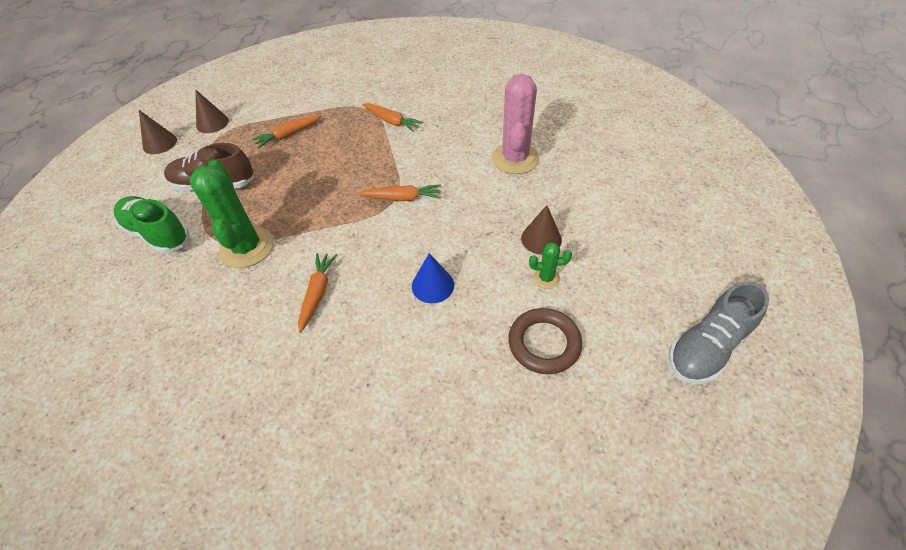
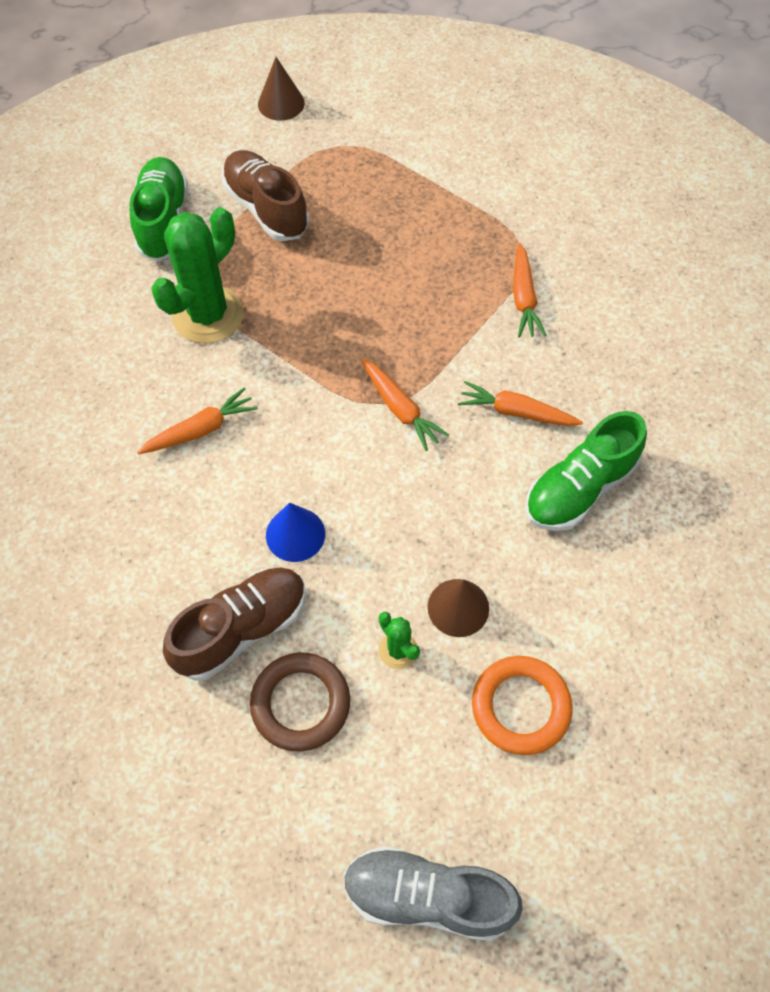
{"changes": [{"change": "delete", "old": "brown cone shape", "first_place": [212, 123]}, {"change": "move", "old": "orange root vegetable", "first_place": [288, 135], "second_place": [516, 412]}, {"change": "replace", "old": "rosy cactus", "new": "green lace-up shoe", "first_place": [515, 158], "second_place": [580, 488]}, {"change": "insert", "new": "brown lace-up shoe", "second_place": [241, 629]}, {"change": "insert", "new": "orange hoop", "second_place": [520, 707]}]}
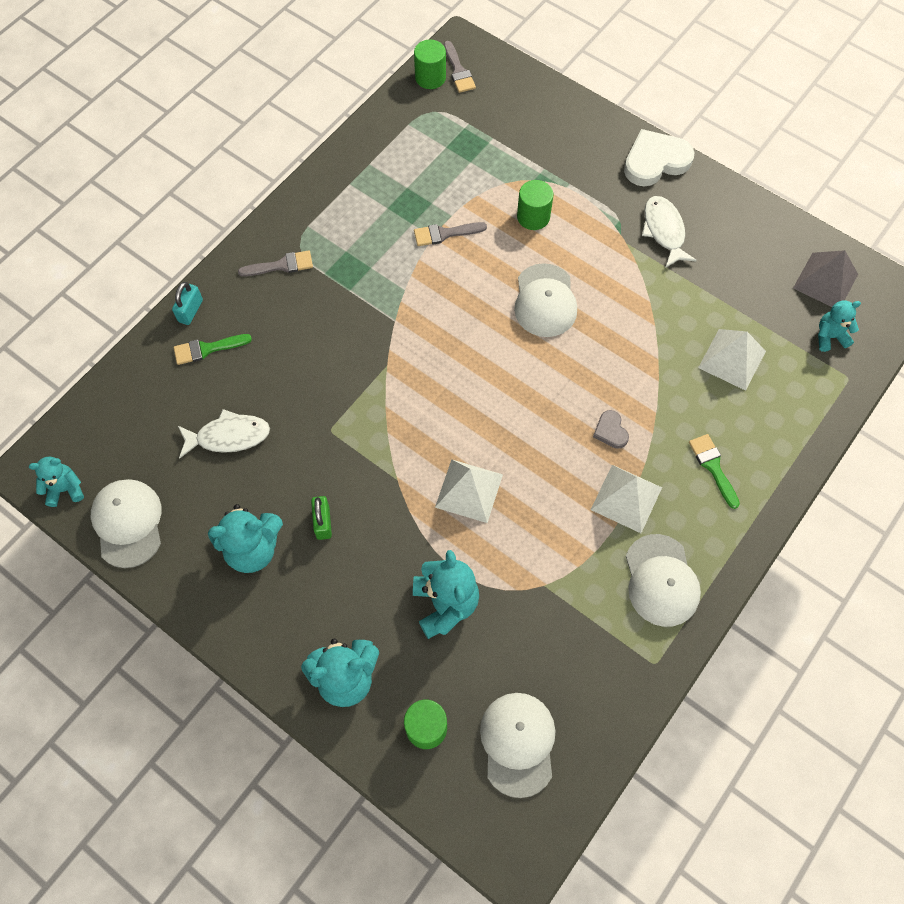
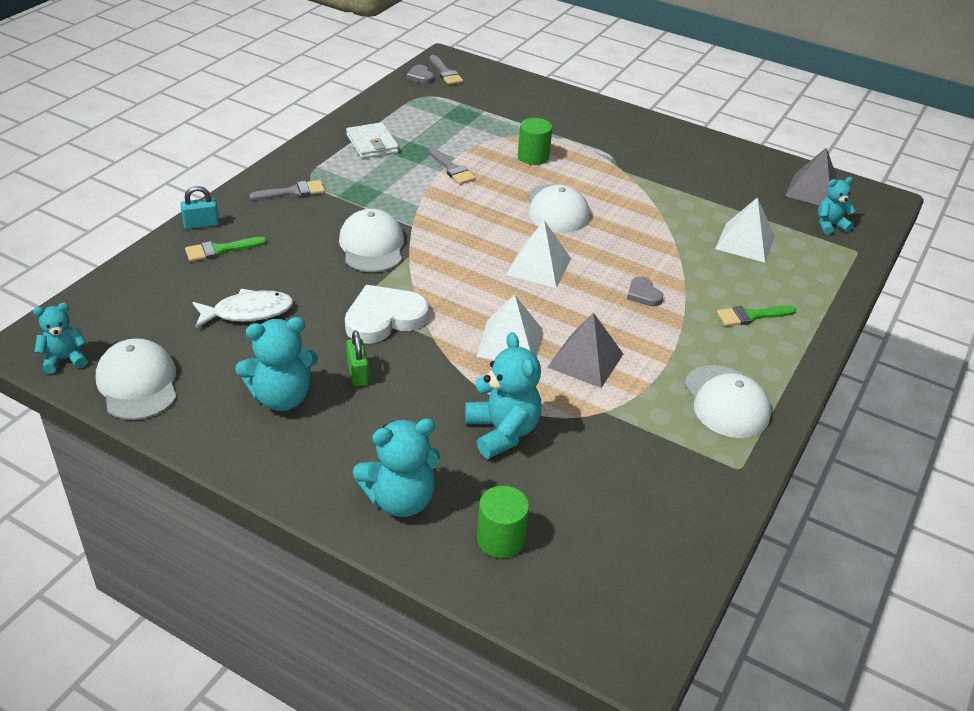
{"changes": [{"change": "rotate", "old": "aqua lock", "first_place": [190, 311], "second_place": [201, 224], "degrees": 60}, {"change": "replace", "old": "green cylinder shape", "new": "ash-grey heart", "first_place": [430, 77], "second_place": [420, 77]}, {"change": "rotate", "old": "ash-grey paintbrush", "first_place": [445, 234], "second_place": [451, 169], "degrees": -105}, {"change": "move", "old": "pure white baseball cap", "first_place": [518, 743], "second_place": [372, 246]}, {"change": "move", "old": "pure white pyramid shape", "first_place": [626, 498], "second_place": [539, 266]}, {"change": "move", "old": "pure white heart", "first_place": [655, 161], "second_place": [384, 318]}, {"change": "delete", "old": "pure white fish", "first_place": [664, 231]}, {"change": "rotate", "old": "green paintbrush", "first_place": [713, 467], "second_place": [751, 316], "degrees": -75}, {"change": "insert", "new": "pure white wallet", "second_place": [372, 144]}, {"change": "insert", "new": "ash-grey pyramid shape", "second_place": [585, 360]}]}
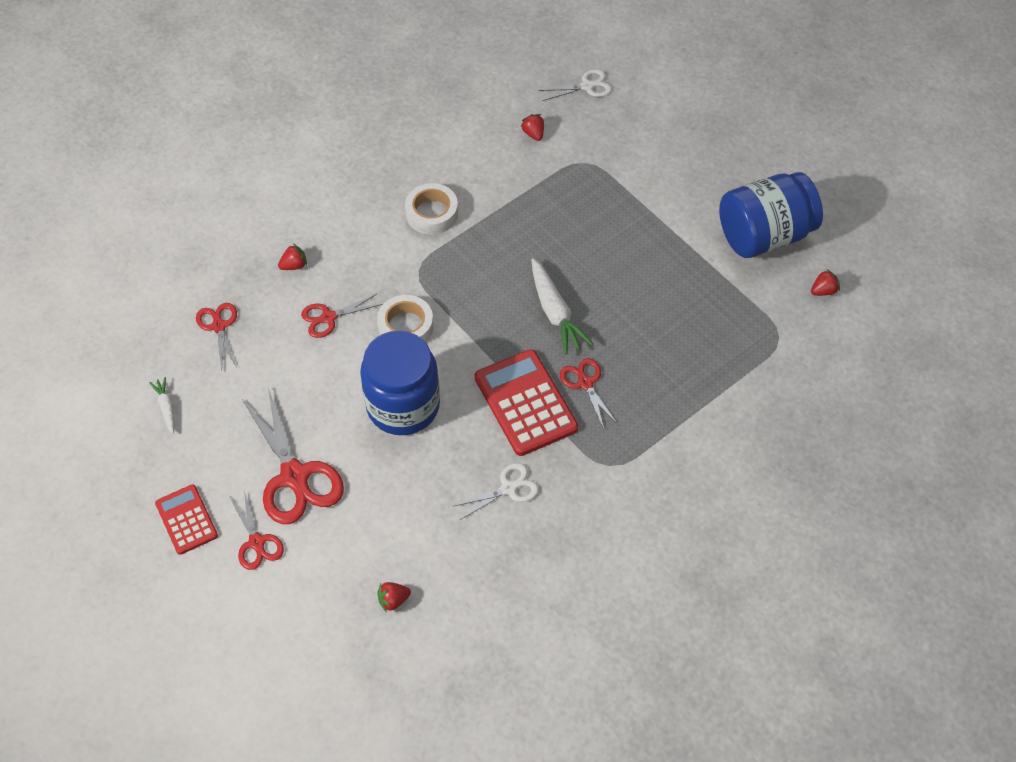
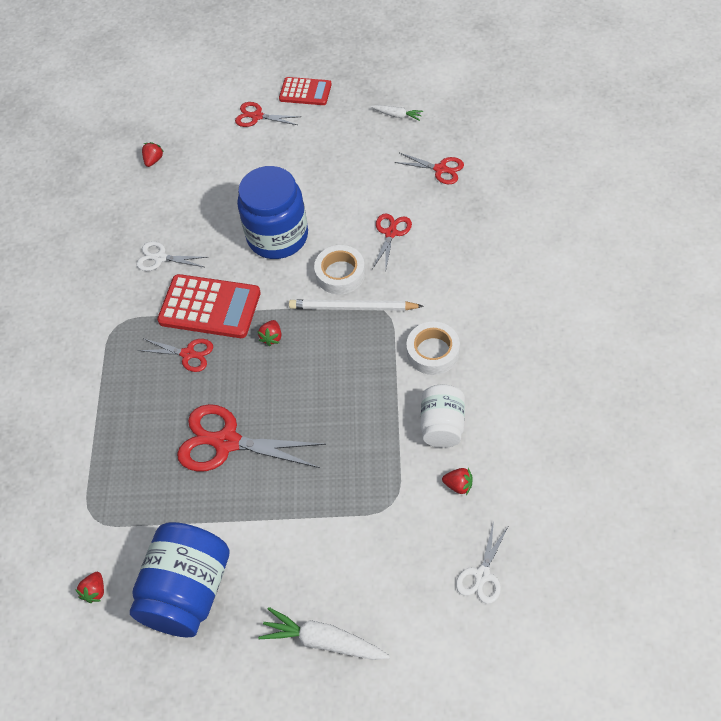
{"changes": [{"change": "move", "old": "scarlet shears", "first_place": [294, 476], "second_place": [227, 442]}, {"change": "move", "old": "scarlet strawberry", "first_place": [294, 265], "second_place": [272, 337]}, {"change": "rotate", "old": "pure white shears", "first_place": [508, 488], "second_place": [160, 258], "degrees": 90}, {"change": "move", "old": "pure white root vegetable", "first_place": [555, 313], "second_place": [323, 641]}, {"change": "insert", "new": "pure white lead pencil", "second_place": [353, 308]}, {"change": "insert", "new": "pure white jar", "second_place": [442, 426]}]}
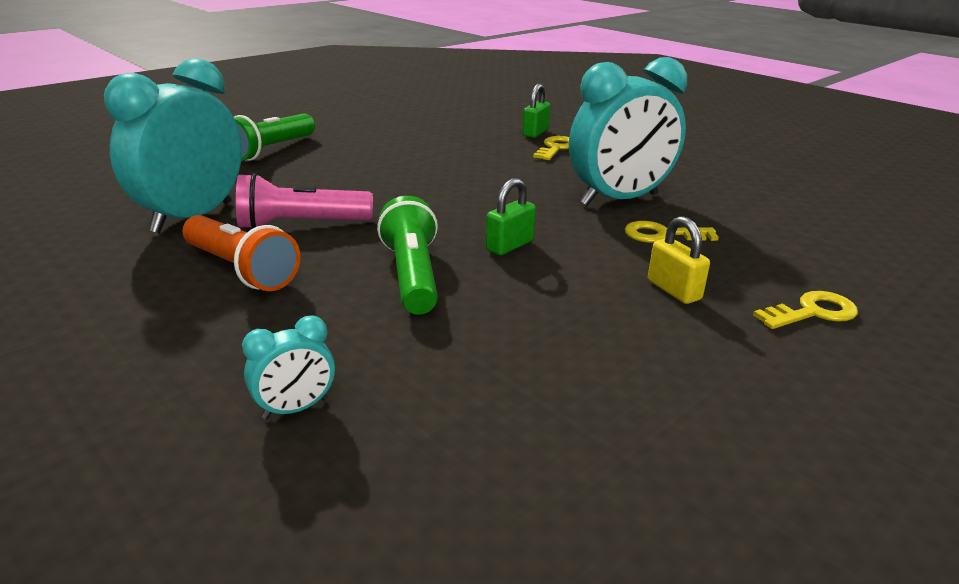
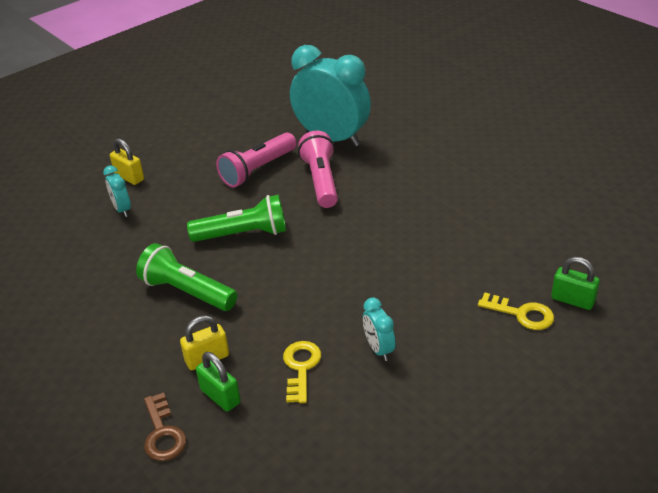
{"changes": [{"change": "recolor", "old": "orange torch", "new": "rosy torch", "first_place": [241, 270], "second_place": [257, 170]}, {"change": "move", "old": "green torch", "first_place": [271, 150], "second_place": [187, 291]}, {"change": "move", "old": "green lock", "first_place": [509, 245], "second_place": [220, 396]}, {"change": "resize", "old": "aqua clock", "first_place": [619, 199], "second_place": [378, 349], "factor": 0.44}, {"change": "recolor", "old": "yellow door key", "new": "brown door key", "first_place": [812, 312], "second_place": [163, 433]}, {"change": "insert", "new": "yellow lock", "second_place": [129, 177]}]}
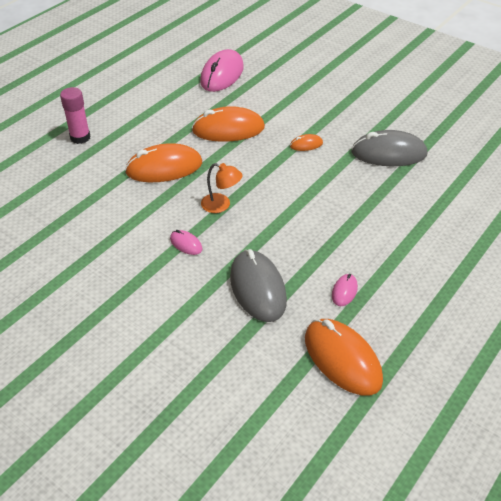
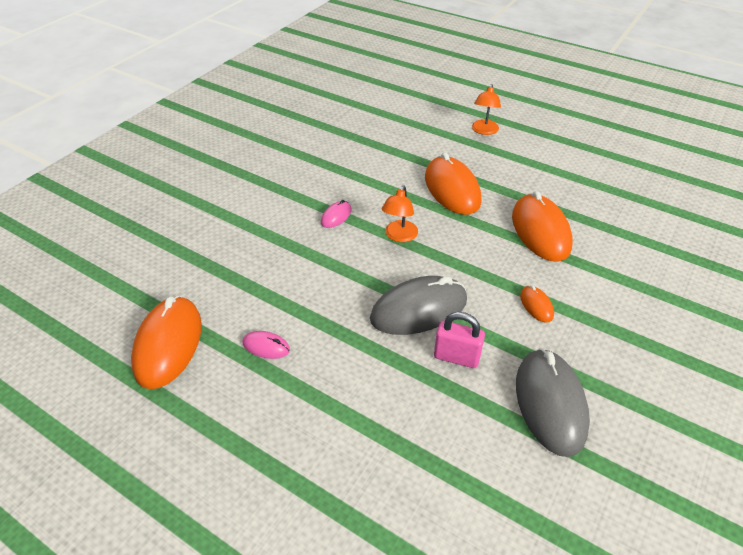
{"changes": [{"change": "replace", "old": "rosy glue", "new": "orange reading lamp", "first_place": [80, 137], "second_place": [484, 131]}, {"change": "delete", "old": "rosy computer mouse", "first_place": [222, 74]}, {"change": "move", "old": "ash-grey computer mouse", "first_place": [257, 288], "second_place": [418, 309]}, {"change": "rotate", "old": "orange computer mouse", "first_place": [342, 359], "second_place": [168, 344], "degrees": -45}, {"change": "insert", "new": "rosy lock", "second_place": [456, 357]}]}
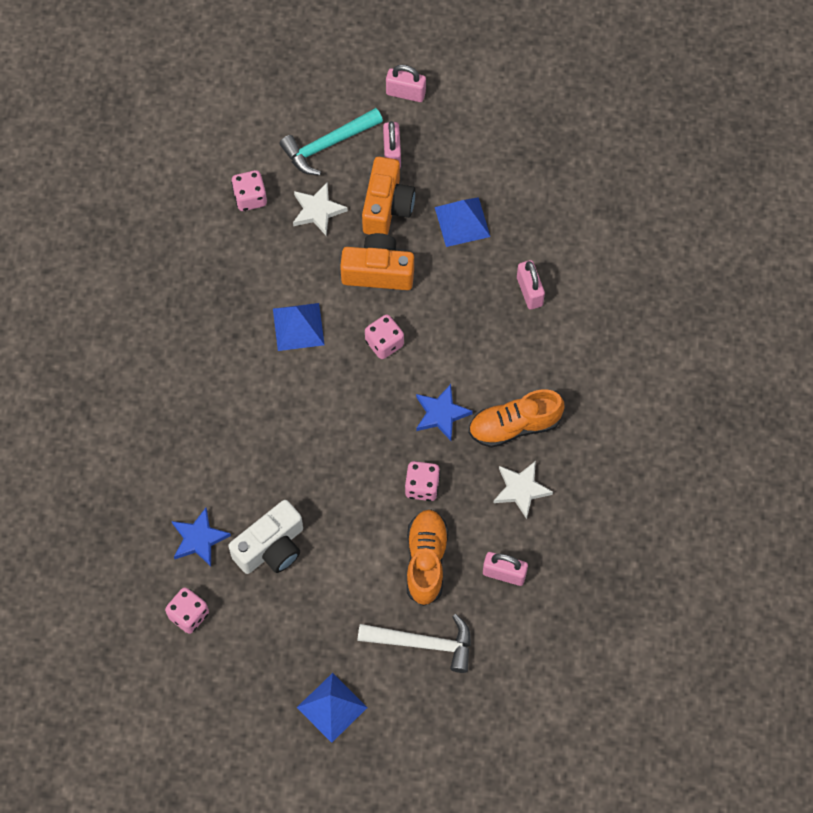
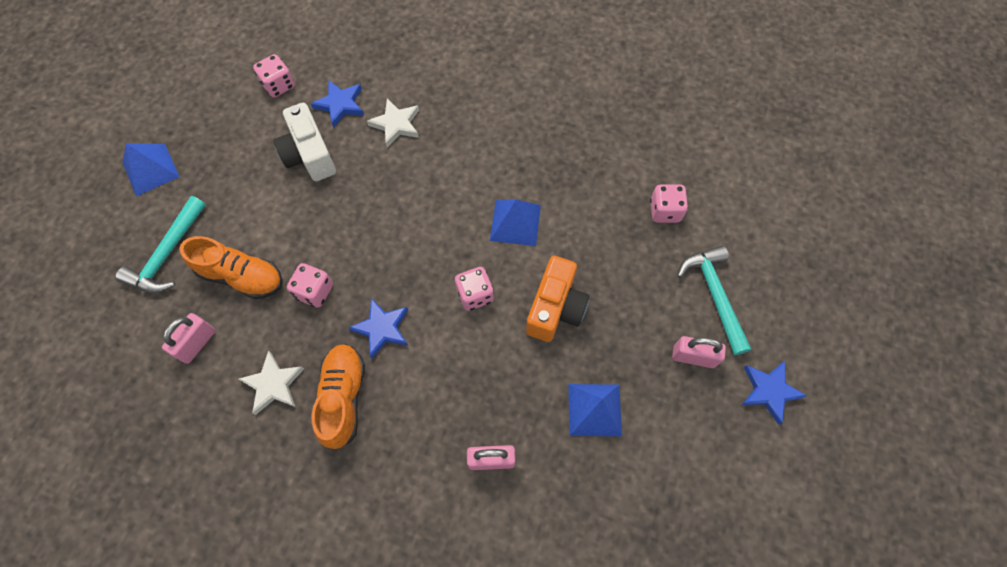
{"changes": [{"change": "move", "old": "pure white five-pointed star", "first_place": [318, 210], "second_place": [396, 124]}, {"change": "recolor", "old": "pure white carpenter's hammer", "new": "aqua carpenter's hammer", "first_place": [423, 643], "second_place": [167, 254]}, {"change": "delete", "old": "orange camera", "first_place": [387, 207]}, {"change": "replace", "old": "rosy lock", "new": "royal blue five-pointed star", "first_place": [405, 93], "second_place": [769, 391]}]}
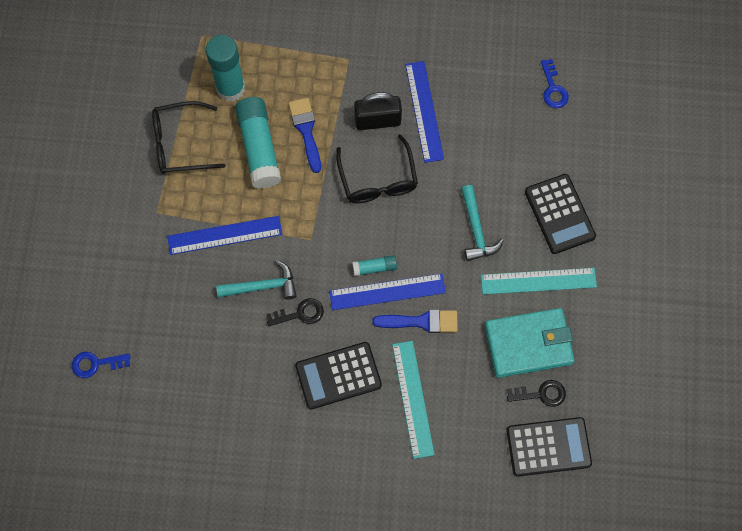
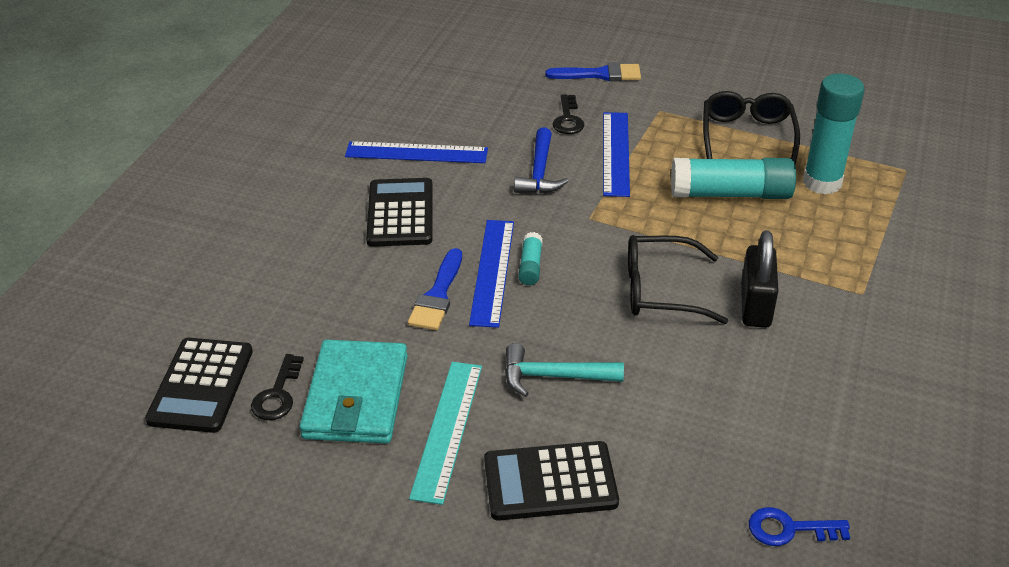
{"changes": [{"change": "delete", "old": "royal blue door key", "first_place": [96, 364]}, {"change": "recolor", "old": "aqua carpenter's hammer", "new": "royal blue carpenter's hammer", "first_place": [262, 286], "second_place": [539, 172]}, {"change": "move", "old": "jet-black door key", "first_place": [300, 313], "second_place": [568, 119]}, {"change": "move", "old": "royal blue paintbrush", "first_place": [306, 130], "second_place": [600, 74]}, {"change": "delete", "old": "aqua straightedge", "first_place": [413, 399]}, {"change": "move", "old": "royal blue straightedge", "first_place": [424, 111], "second_place": [416, 153]}]}
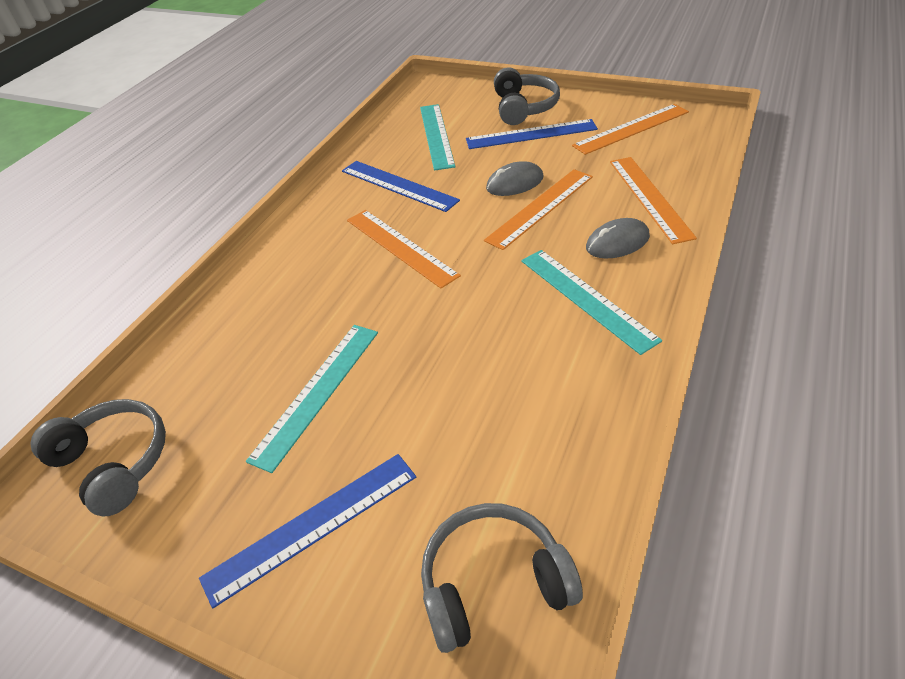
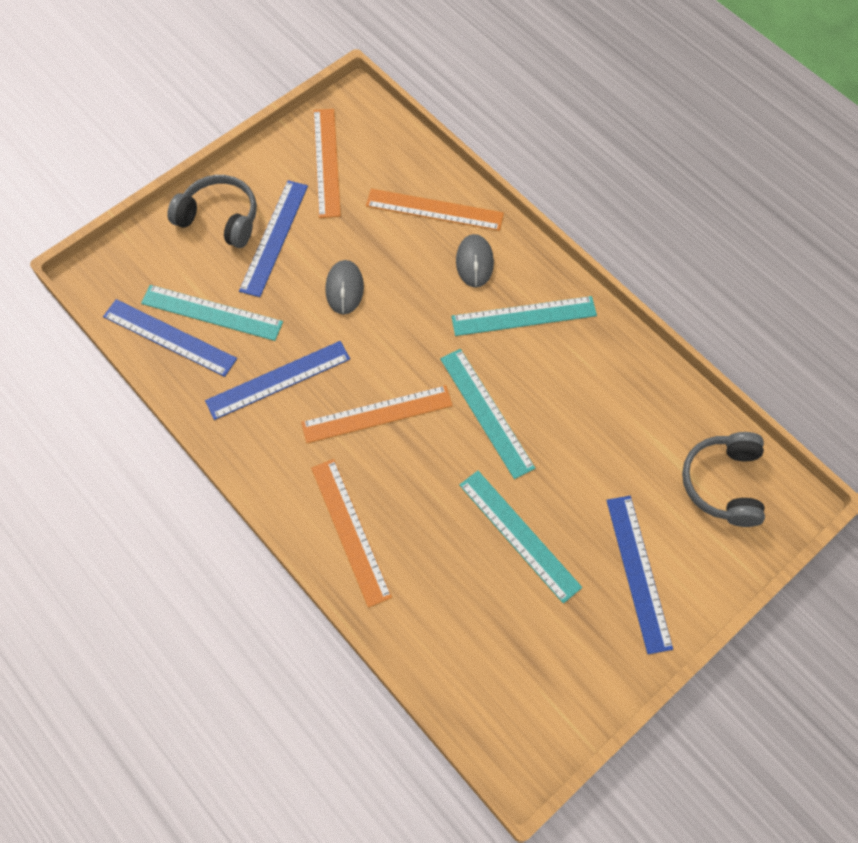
{"changes": [{"change": "delete", "old": "ash-grey headset", "first_place": [114, 463]}, {"change": "move", "old": "orange straightedge", "first_place": [540, 208], "second_place": [350, 531]}, {"change": "insert", "new": "royal blue straightedge", "second_place": [169, 337]}, {"change": "insert", "new": "aqua straightedge", "second_place": [486, 412]}]}
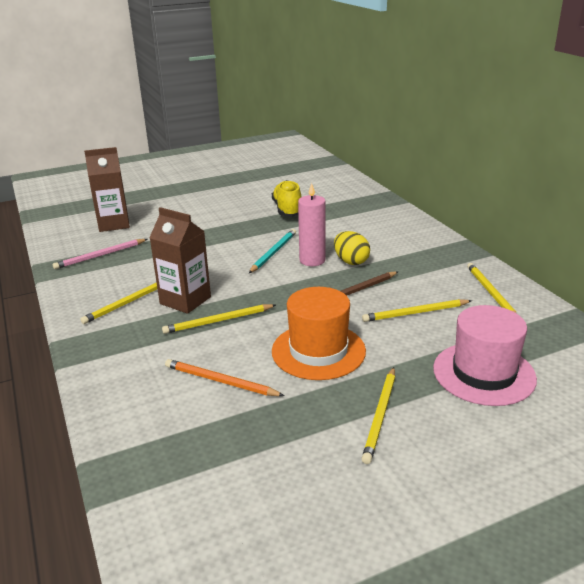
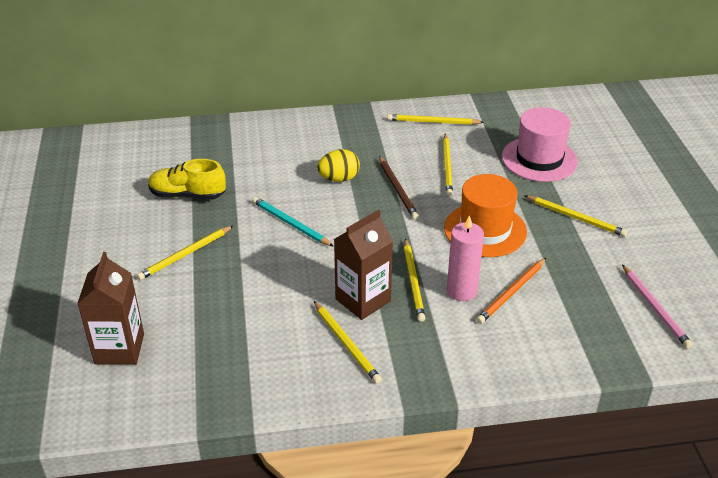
{"changes": [{"change": "move", "old": "rosy lead pencil", "first_place": [100, 256], "second_place": [655, 308]}, {"change": "move", "old": "rosy wax candle", "first_place": [312, 260], "second_place": [461, 291]}, {"change": "insert", "new": "yellow lead pencil", "second_place": [185, 255]}]}
